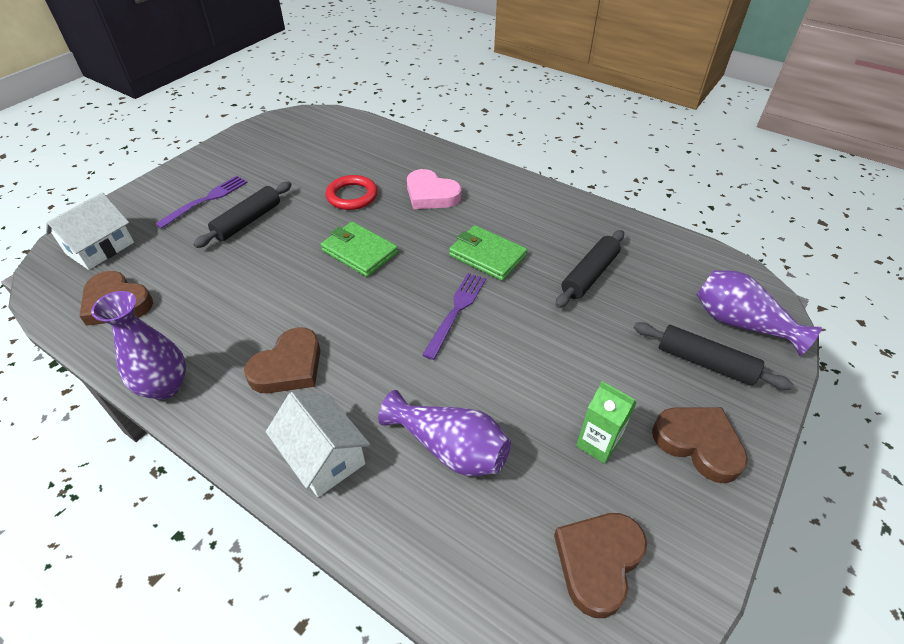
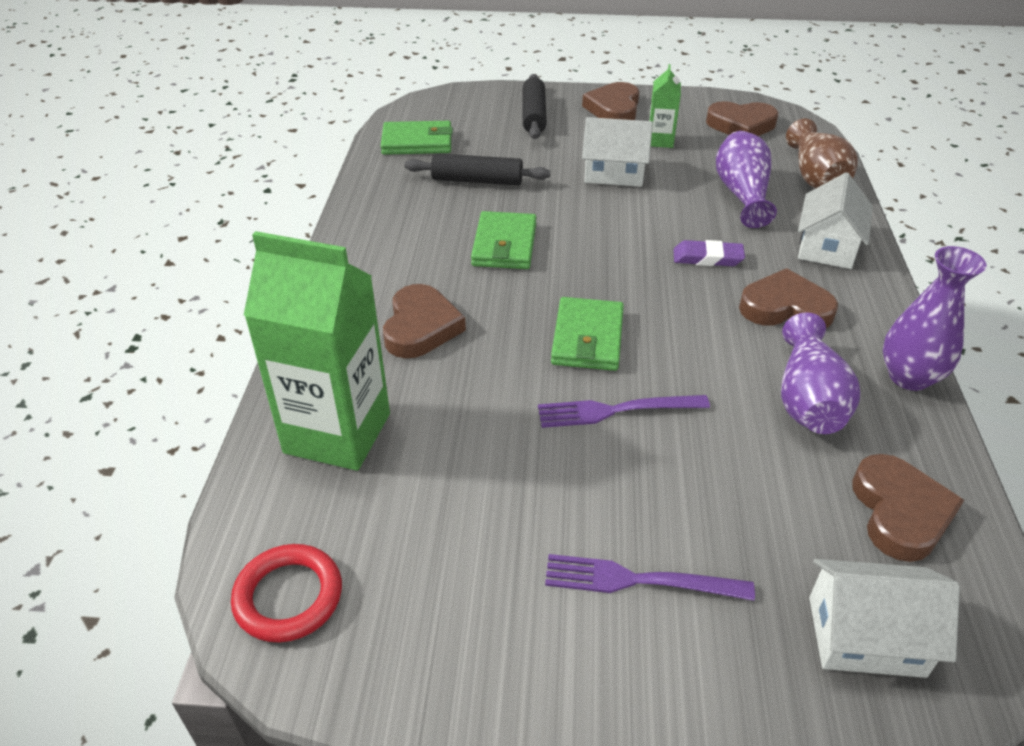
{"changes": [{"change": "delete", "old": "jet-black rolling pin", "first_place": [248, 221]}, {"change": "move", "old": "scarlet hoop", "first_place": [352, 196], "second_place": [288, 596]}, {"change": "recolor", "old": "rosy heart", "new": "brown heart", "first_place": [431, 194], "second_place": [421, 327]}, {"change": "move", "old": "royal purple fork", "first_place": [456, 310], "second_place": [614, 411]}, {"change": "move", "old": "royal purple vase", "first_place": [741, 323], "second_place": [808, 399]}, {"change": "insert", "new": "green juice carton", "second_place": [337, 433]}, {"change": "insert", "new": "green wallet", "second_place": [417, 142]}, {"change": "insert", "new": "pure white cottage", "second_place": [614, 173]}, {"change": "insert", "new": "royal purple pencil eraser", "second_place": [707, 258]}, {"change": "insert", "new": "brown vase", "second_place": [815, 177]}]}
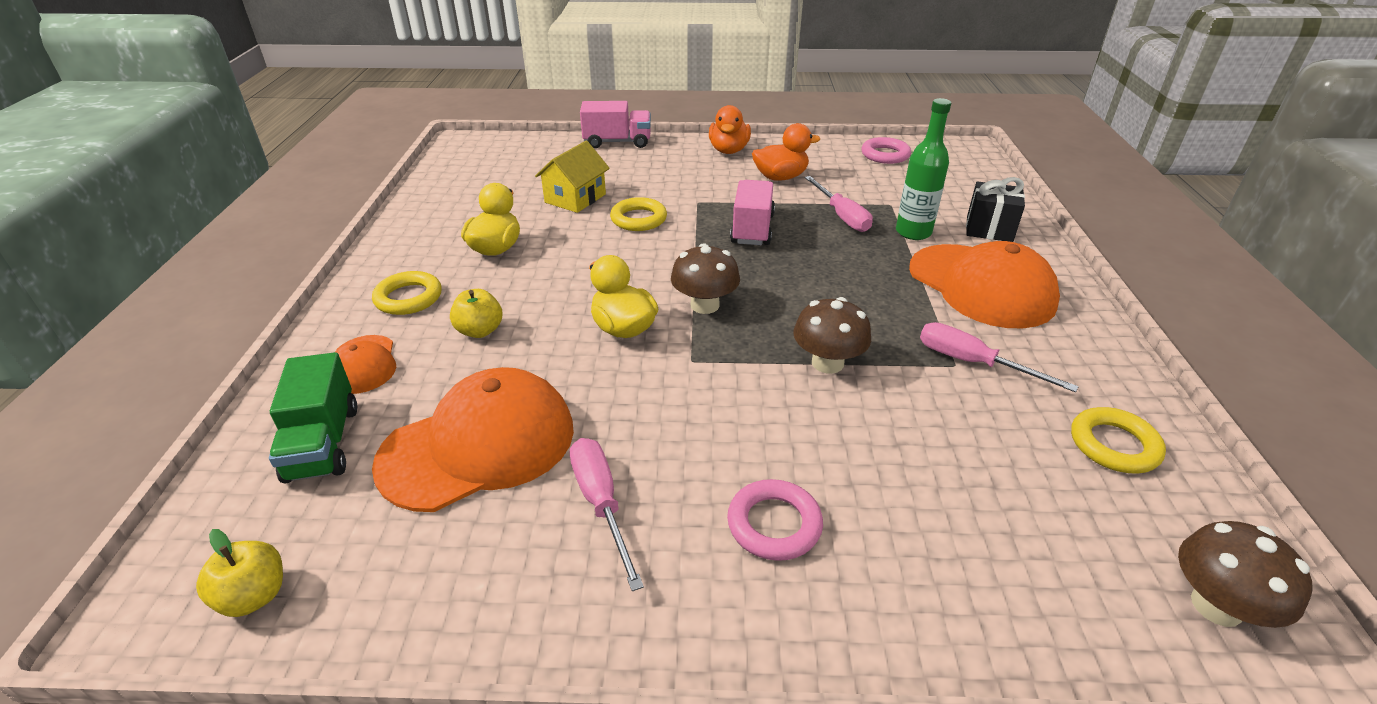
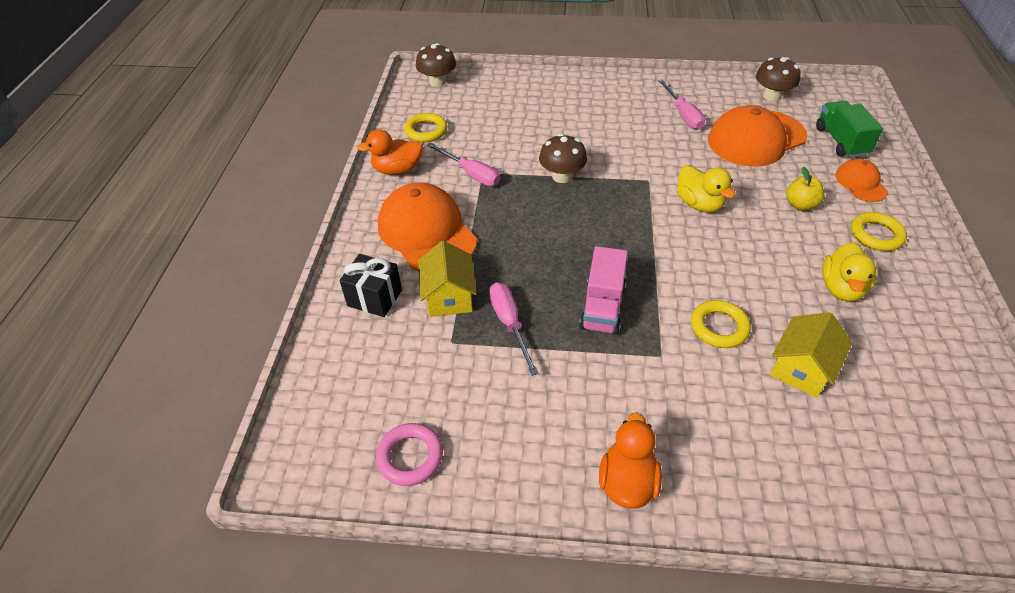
{"changes": [{"change": "delete", "old": "yellow toy apple", "first_place": [254, 596]}, {"change": "delete", "old": "rosy toy truck", "first_place": [617, 142]}, {"change": "move", "old": "brown mushroom", "first_place": [704, 305], "second_place": [771, 96]}, {"change": "delete", "old": "rosy hoop", "first_place": [774, 524]}, {"change": "move", "old": "orange duck", "first_place": [780, 177], "second_place": [397, 170]}, {"change": "replace", "old": "green drink bottle", "new": "yellow cottage", "first_place": [913, 232], "second_place": [449, 296]}]}
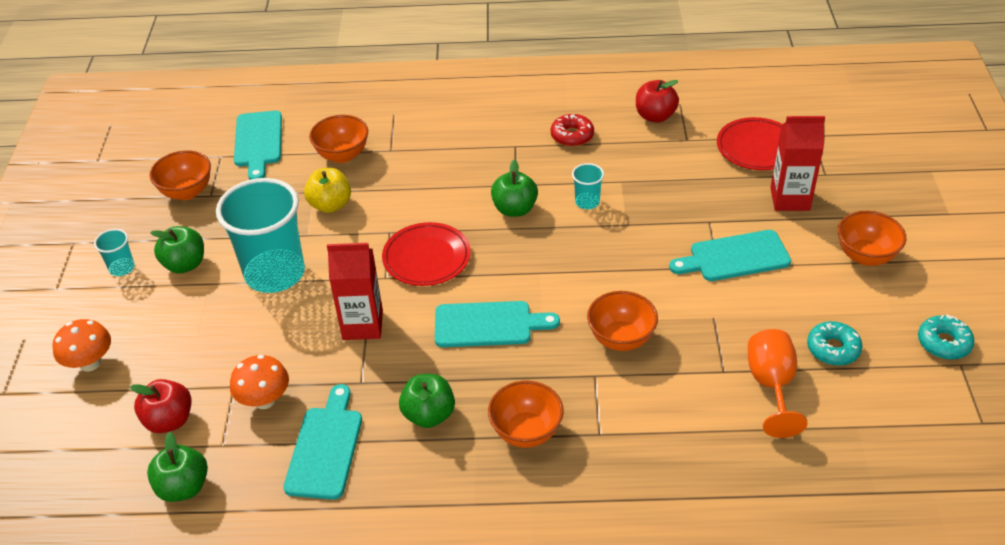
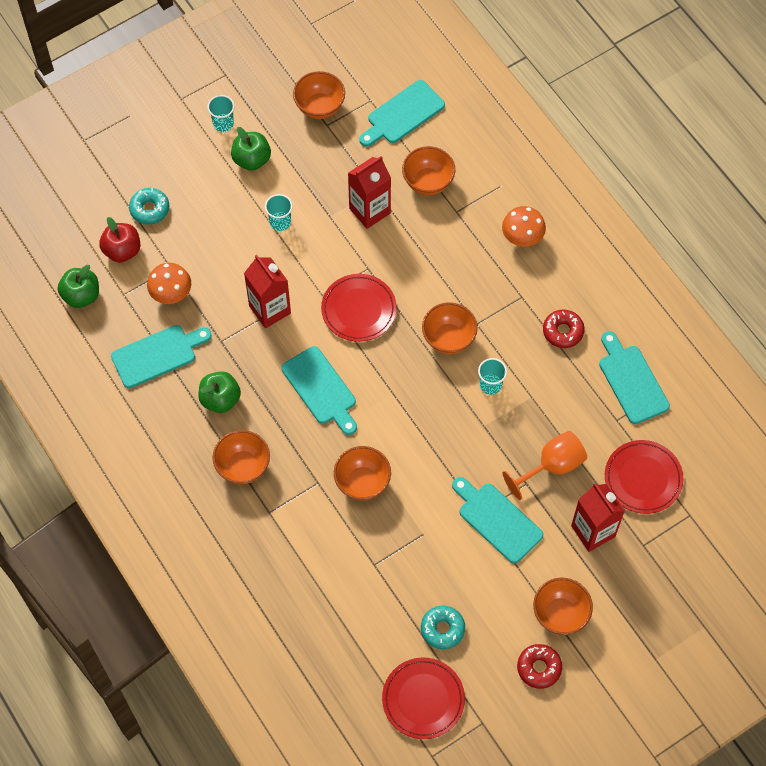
{"changes": [{"change": "move", "old": "orange mushroom", "first_place": [90, 363], "second_place": [522, 237]}, {"change": "resize", "old": "aqua beaker", "first_place": [275, 273], "second_place": [280, 222], "factor": 0.43}, {"change": "replace", "old": "yellow toy apple", "new": "scarlet juice carton", "first_place": [330, 205], "second_place": [369, 211]}, {"change": "replace", "old": "green toy apple", "new": "orange deep dish", "first_place": [515, 209], "second_place": [448, 338]}, {"change": "replace", "old": "scarlet toy apple", "new": "aqua cutting board", "first_place": [655, 116], "second_place": [631, 381]}, {"change": "move", "old": "orange goblet", "first_place": [771, 386], "second_place": [552, 466]}, {"change": "move", "old": "aqua doughnut", "first_place": [943, 343], "second_place": [149, 209]}, {"change": "insert", "new": "scarlet plate", "second_place": [423, 699]}, {"change": "insert", "new": "scarlet doughnut", "second_place": [539, 668]}]}
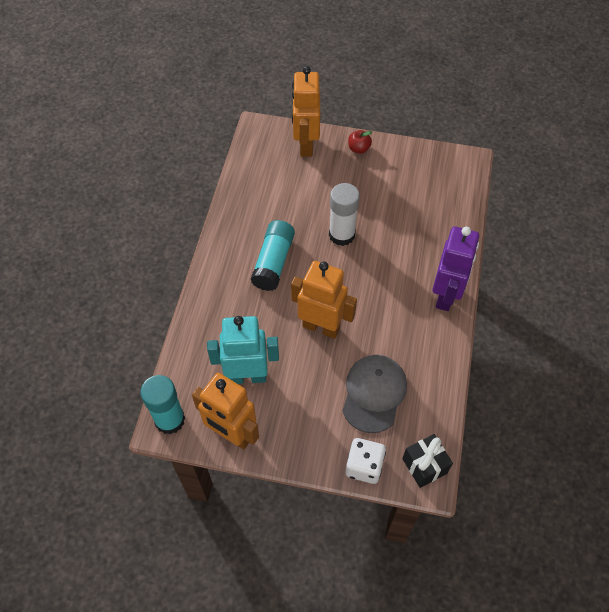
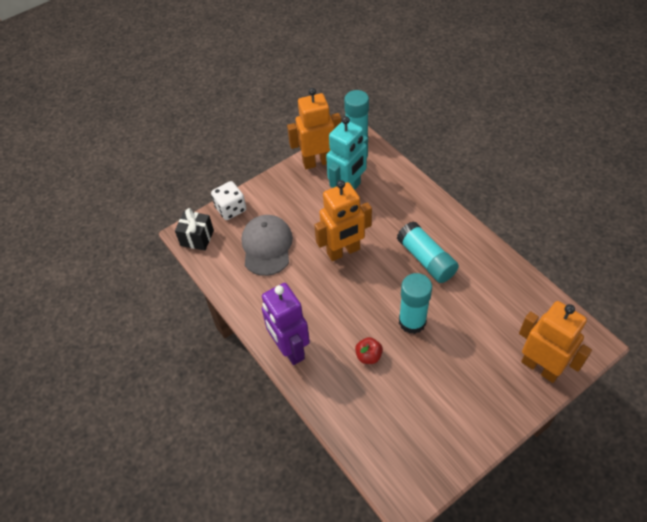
{"changes": [{"change": "recolor", "old": "pure white glue", "new": "aqua glue", "first_place": [342, 235], "second_place": [412, 321]}, {"change": "rotate", "old": "ash-grey baseball cap", "first_place": [374, 393], "second_place": [267, 246], "degrees": -150}, {"change": "move", "old": "scarlet toy apple", "first_place": [359, 149], "second_place": [368, 356]}]}
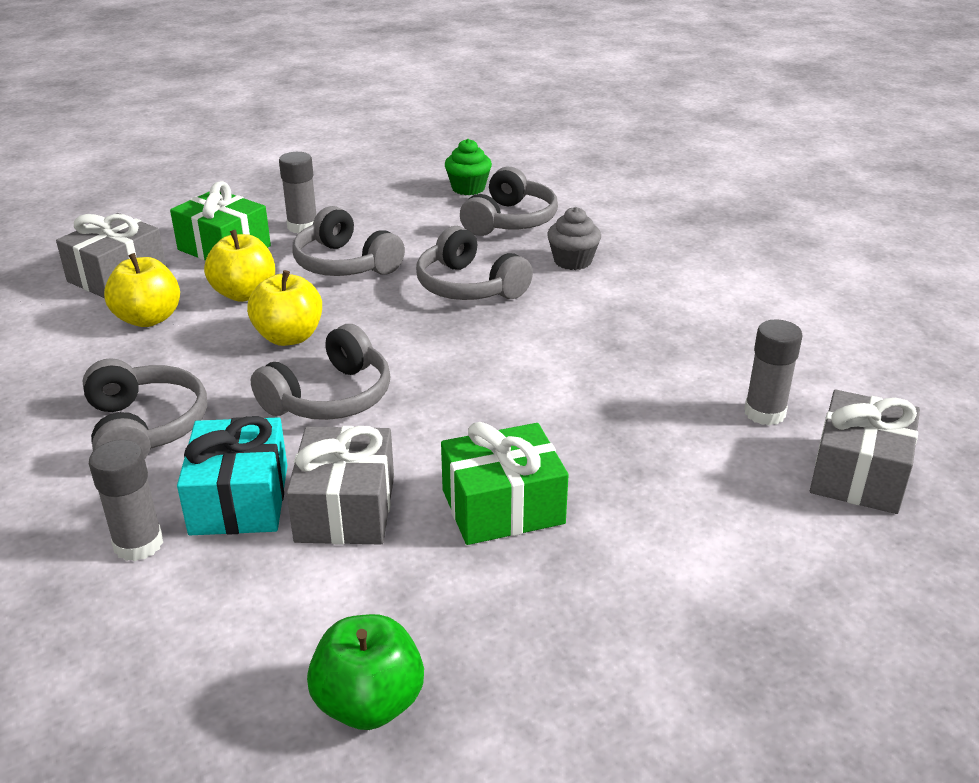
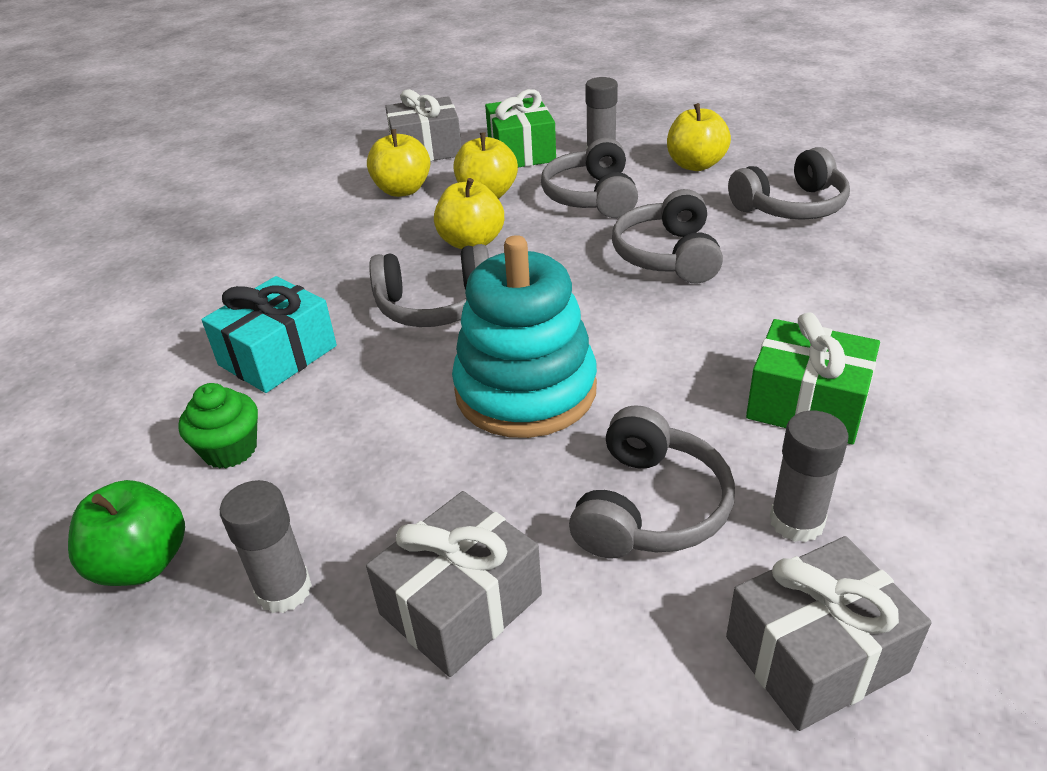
{"changes": [{"change": "move", "old": "ash-grey headset", "first_place": [145, 428], "second_place": [649, 507]}, {"change": "move", "old": "ash-grey glue", "first_place": [138, 544], "second_place": [284, 590]}, {"change": "move", "old": "ash-grey gift", "first_place": [345, 508], "second_place": [460, 604]}, {"change": "move", "old": "green gift", "first_place": [502, 506], "second_place": [807, 404]}, {"change": "move", "old": "green fairy cake", "first_place": [468, 188], "second_place": [230, 449]}, {"change": "delete", "old": "ash-grey fairy cake", "first_place": [572, 261]}, {"change": "insert", "new": "aqua ring stacker", "second_place": [525, 390]}, {"change": "insert", "new": "yellow toy apple", "second_place": [695, 165]}]}
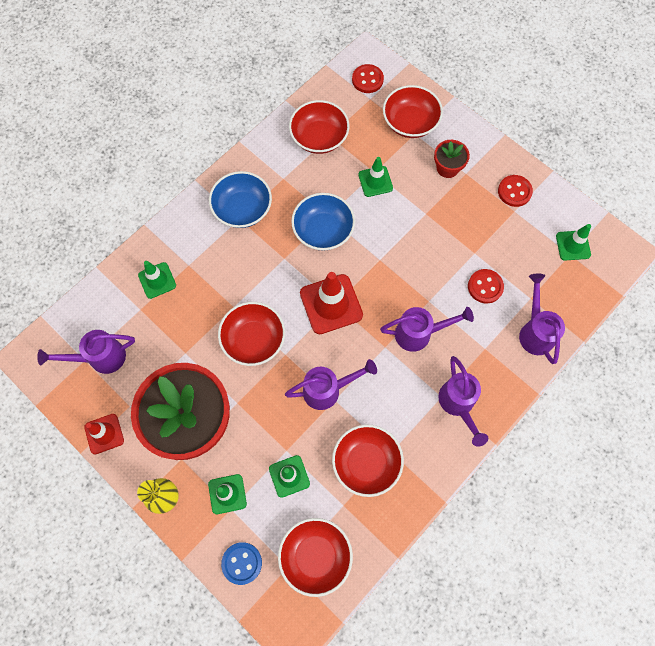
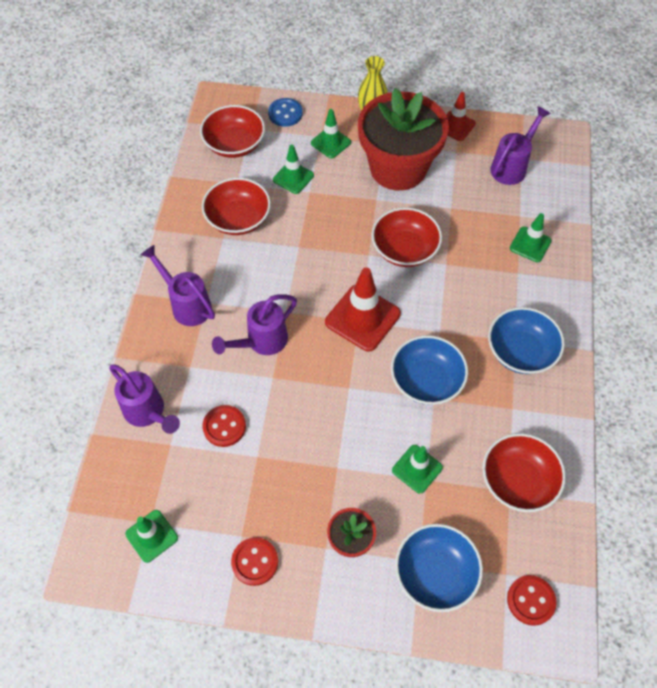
{"changes": [{"change": "delete", "old": "royal purple watering can", "first_place": [328, 390]}, {"change": "recolor", "old": "scarlet deep dish", "new": "royal blue deep dish", "first_place": [410, 122], "second_place": [435, 573]}]}
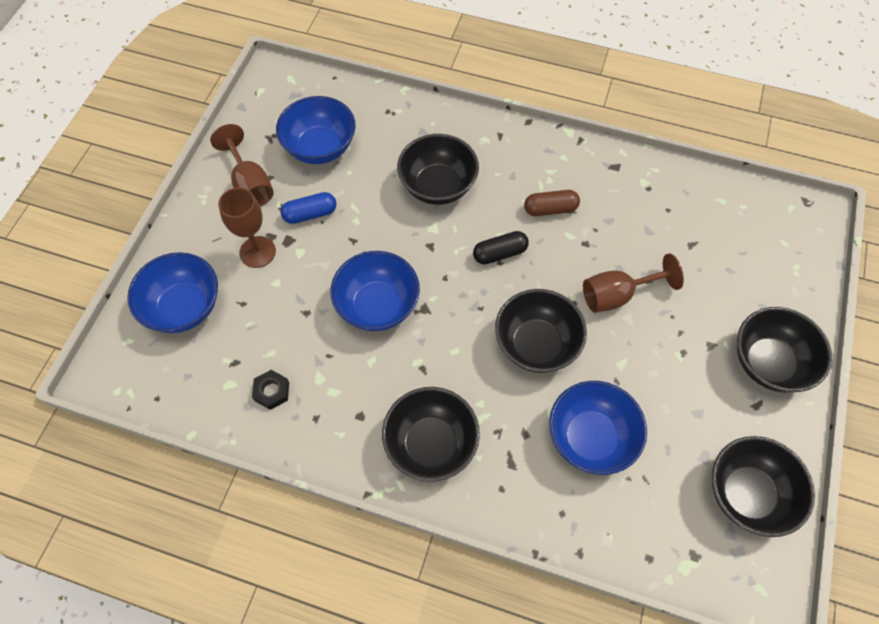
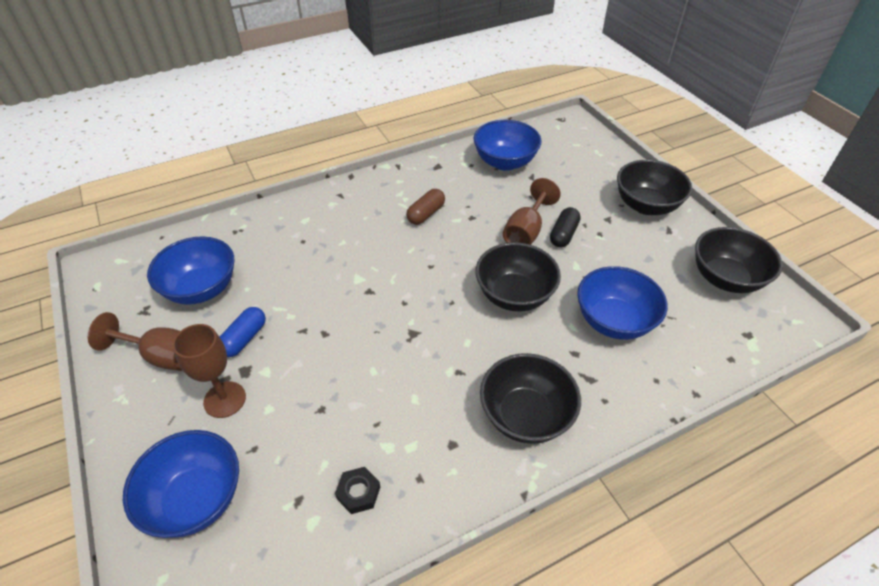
{"changes": [{"change": "move", "old": "royal blue deep dish", "first_place": [377, 306], "second_place": [505, 162]}, {"change": "delete", "old": "jet-black deep dish", "first_place": [438, 186]}, {"change": "move", "old": "jet-black capsule", "first_place": [500, 253], "second_place": [563, 234]}]}
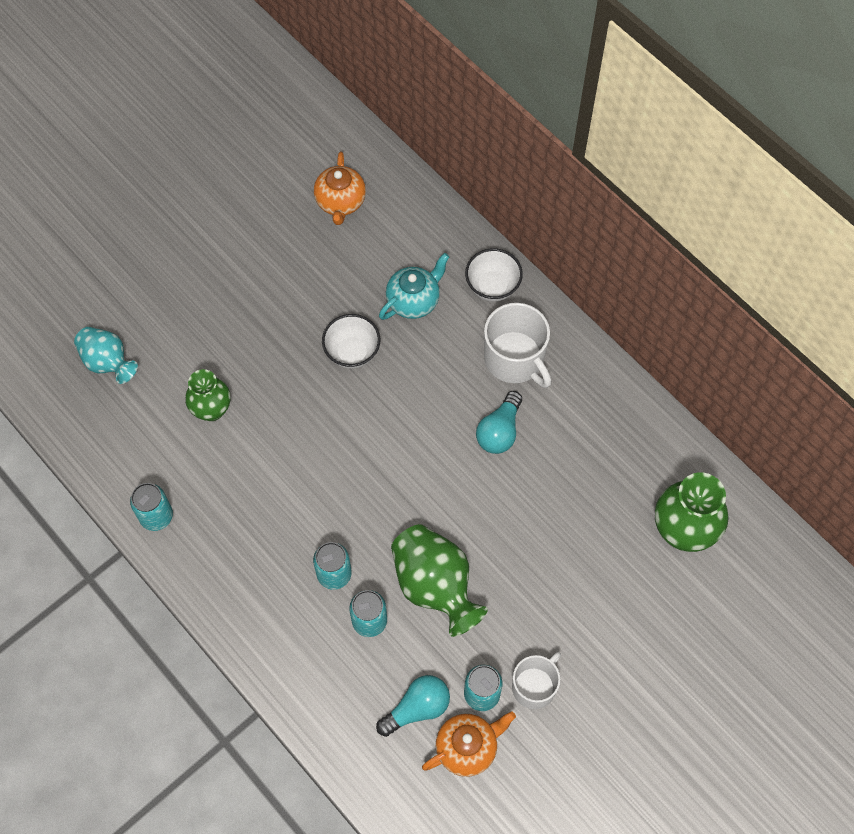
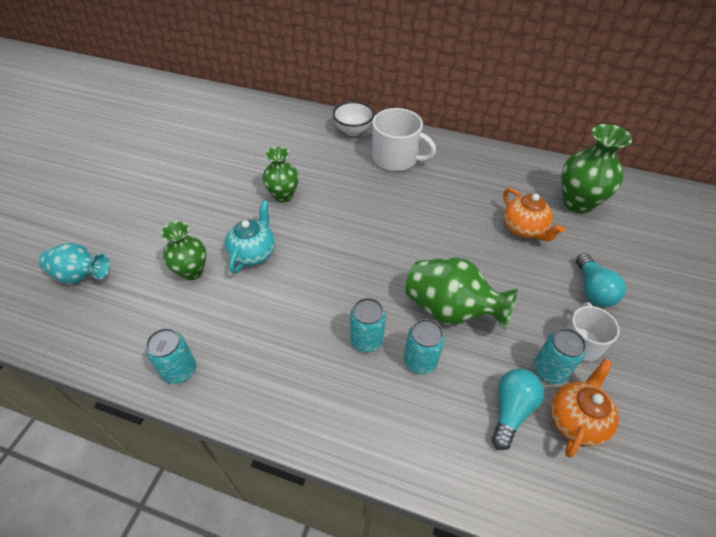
{"changes": [{"change": "move", "old": "orange teapot", "first_place": [340, 202], "second_place": [524, 229]}, {"change": "replace", "old": "pure white deep dish", "new": "green vase", "first_place": [352, 352], "second_place": [283, 195]}, {"change": "move", "old": "aqua teapot", "first_place": [414, 301], "second_place": [253, 253]}, {"change": "move", "old": "aqua bulb", "first_place": [499, 431], "second_place": [592, 290]}]}
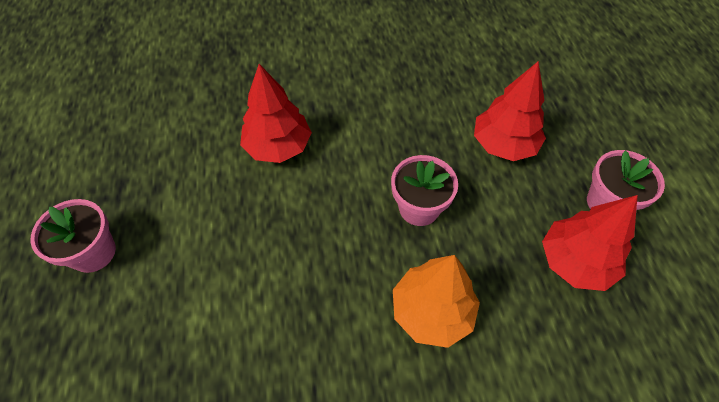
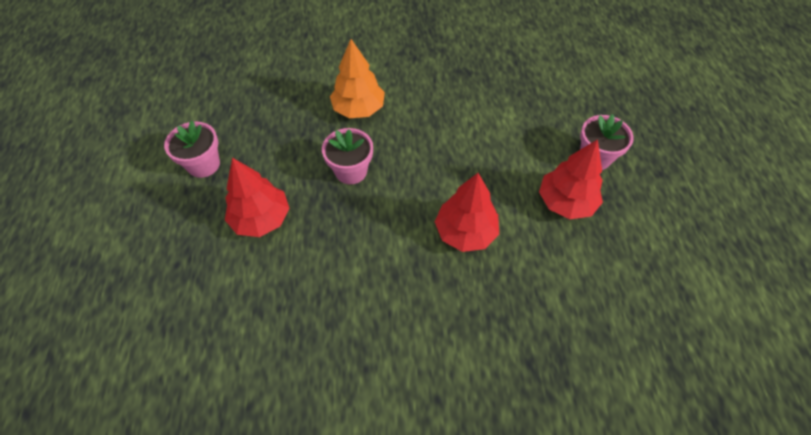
{"changes": [{"change": "move", "old": "scarlet tree", "first_place": [575, 262], "second_place": [565, 202]}]}
